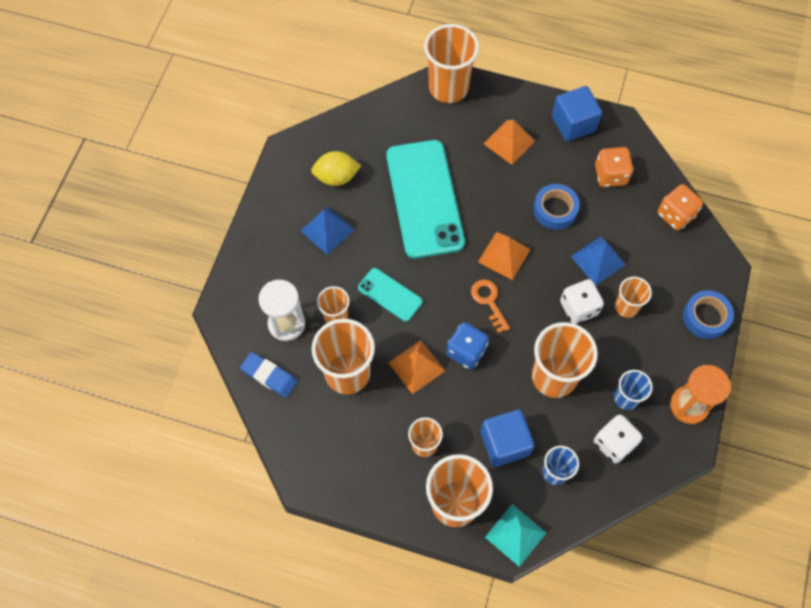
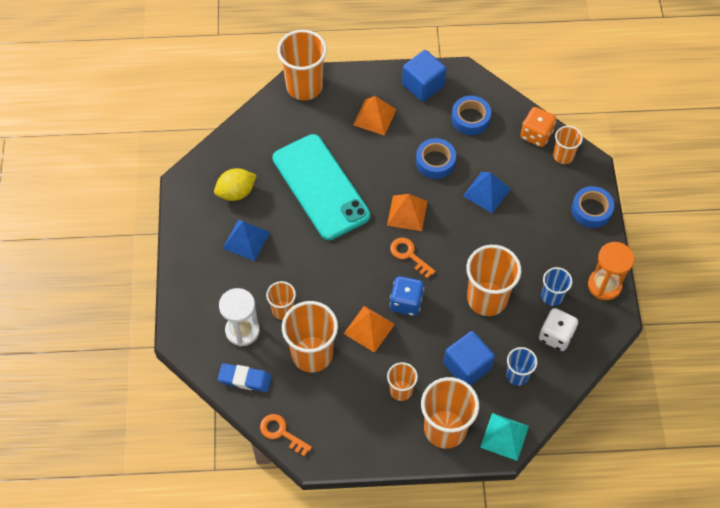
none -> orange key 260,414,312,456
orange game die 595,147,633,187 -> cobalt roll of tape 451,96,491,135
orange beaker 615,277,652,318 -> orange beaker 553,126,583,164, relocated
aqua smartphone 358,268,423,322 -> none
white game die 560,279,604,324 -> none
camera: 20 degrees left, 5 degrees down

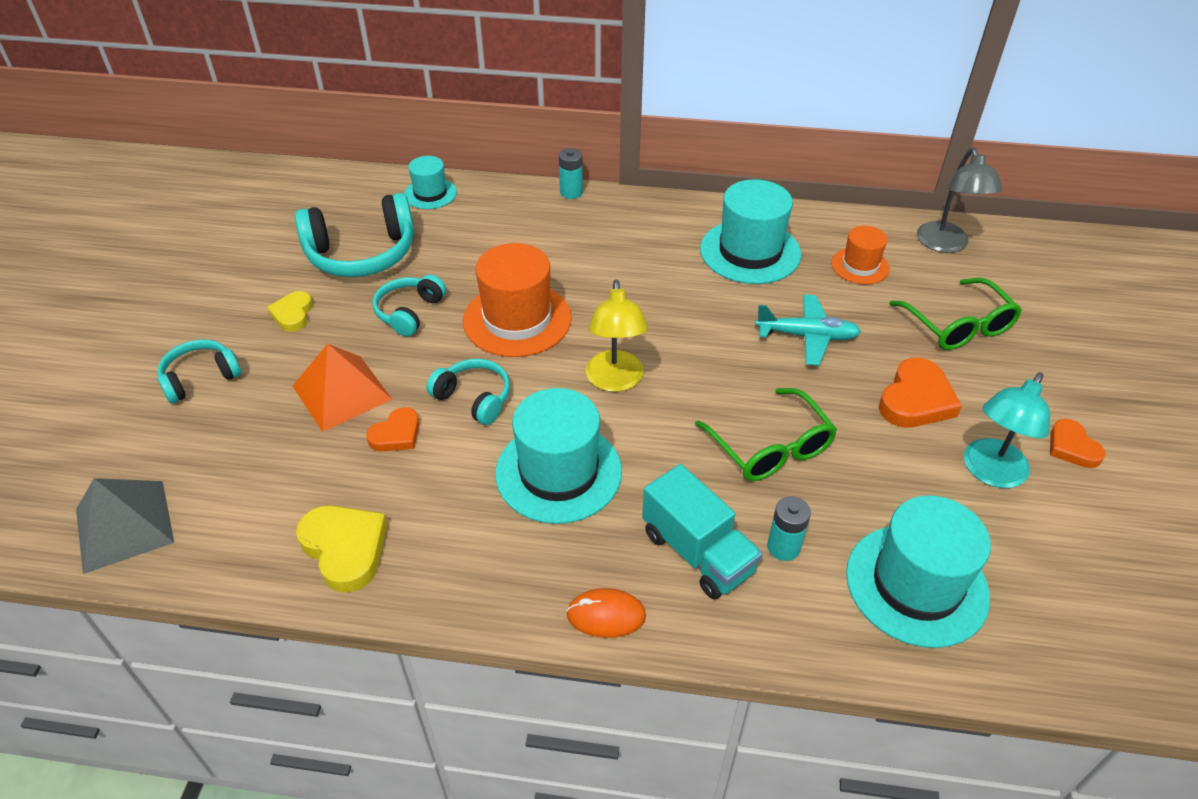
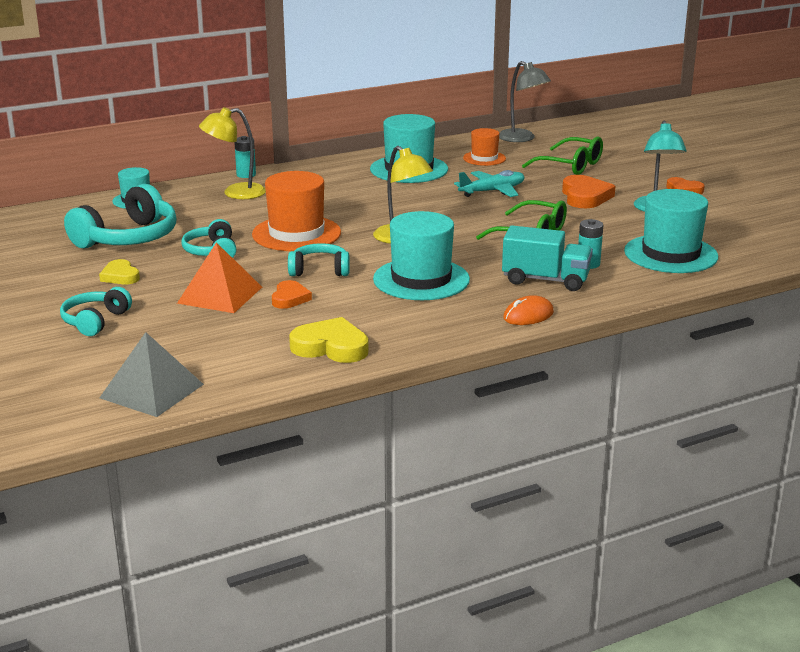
none -> bright yellow desk lamp 199,107,266,199
camera: 35 degrees left, 20 degrees down

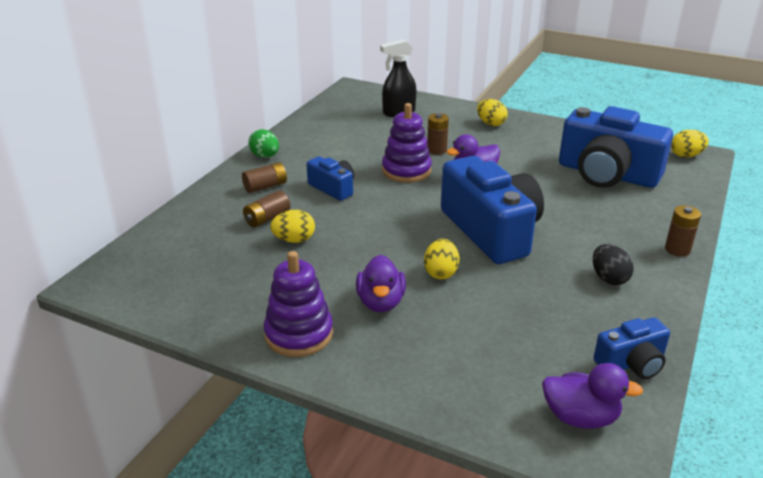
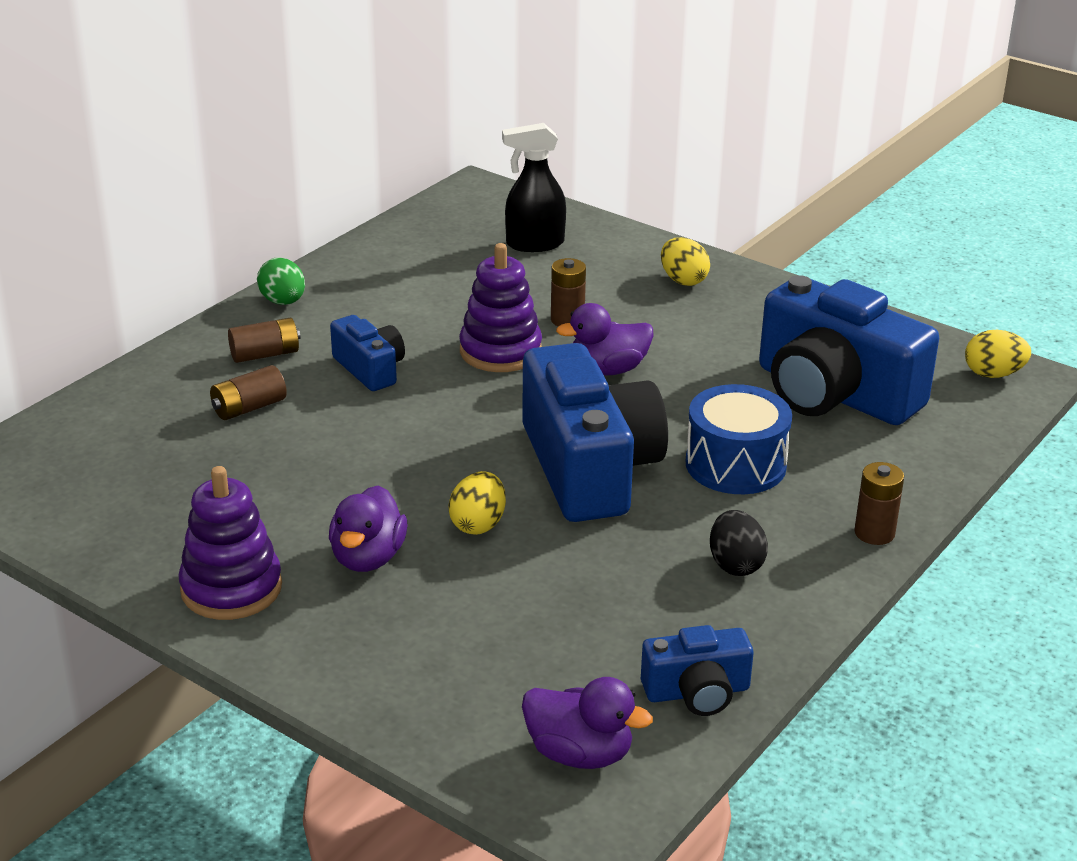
none -> cobalt snare drum 686,384,792,494
bright yellow egg shape 270,210,315,243 -> none
camera: 10 degrees right, 0 degrees up

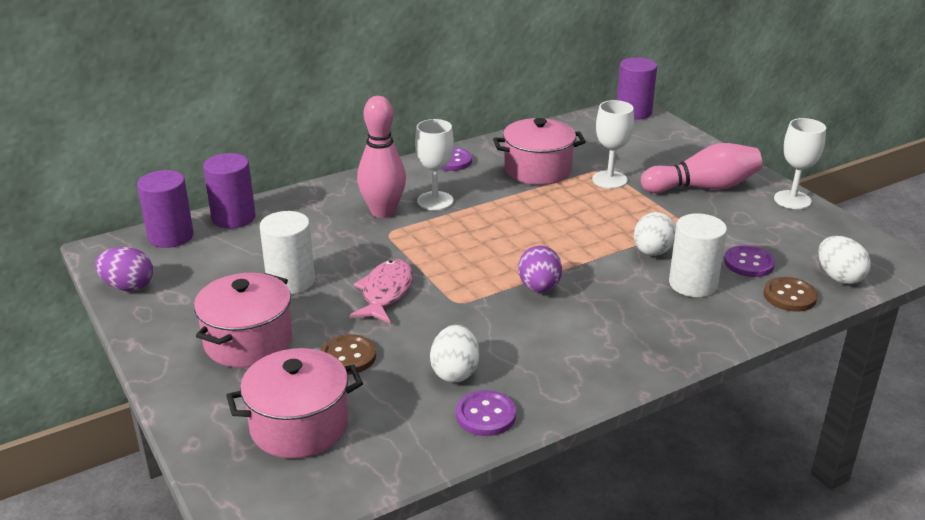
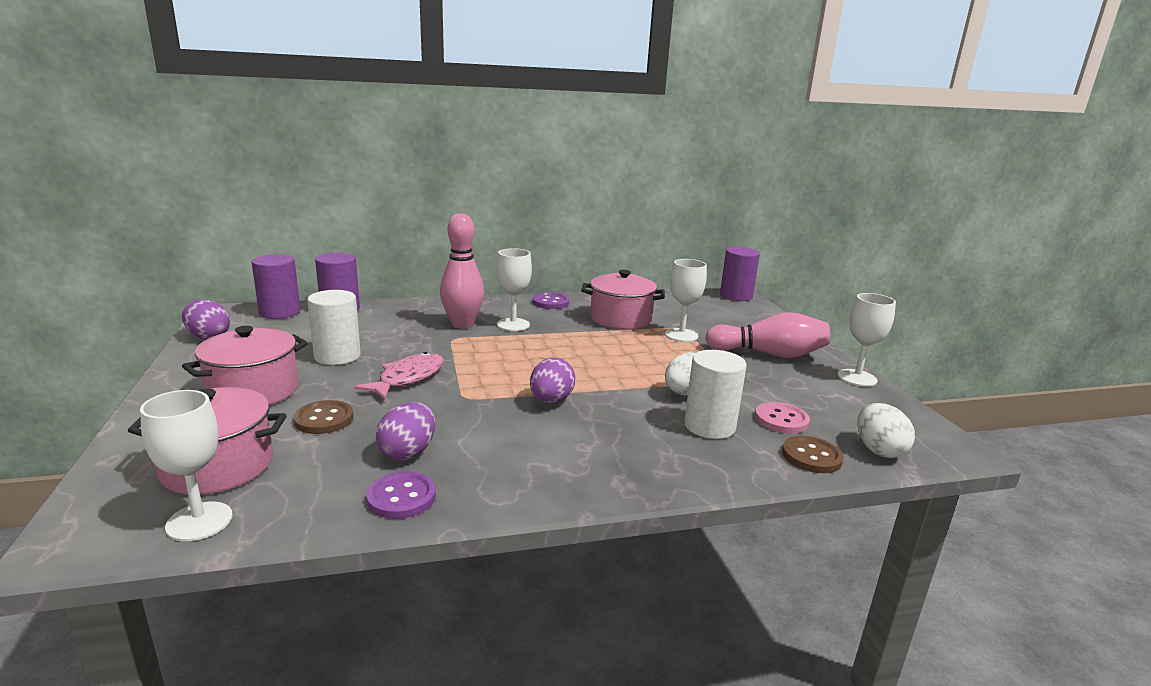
none -> white wine glass 140,390,233,541
white egg shape 430,325,479,382 -> violet egg shape 376,402,435,461
violet sewing button 724,245,775,277 -> pink sewing button 755,402,810,434
camera: 15 degrees right, 10 degrees down

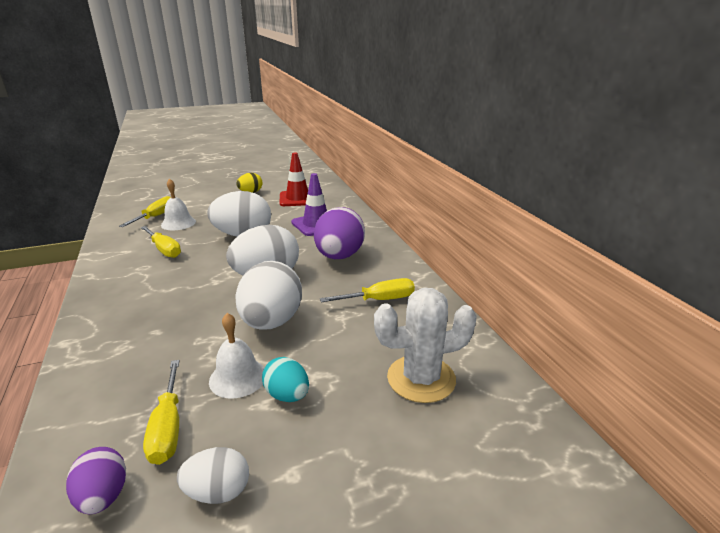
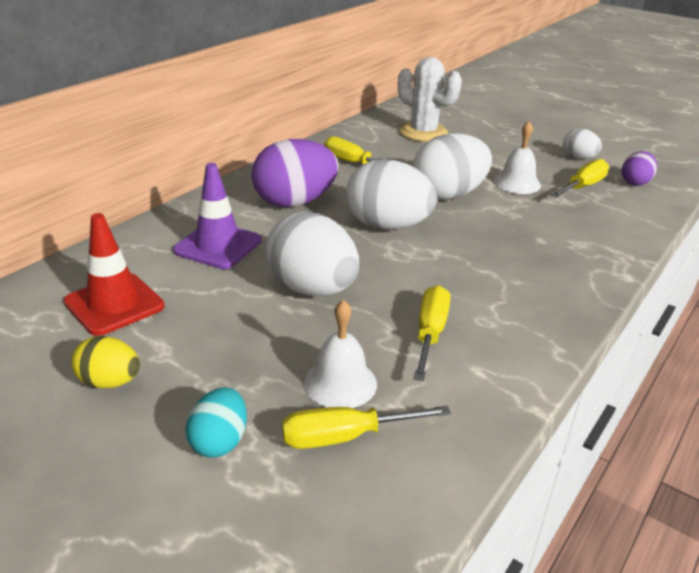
aqua egg shape 262,357,309,402 -> aqua egg shape 185,387,247,458, relocated
camera: 125 degrees left, 5 degrees up

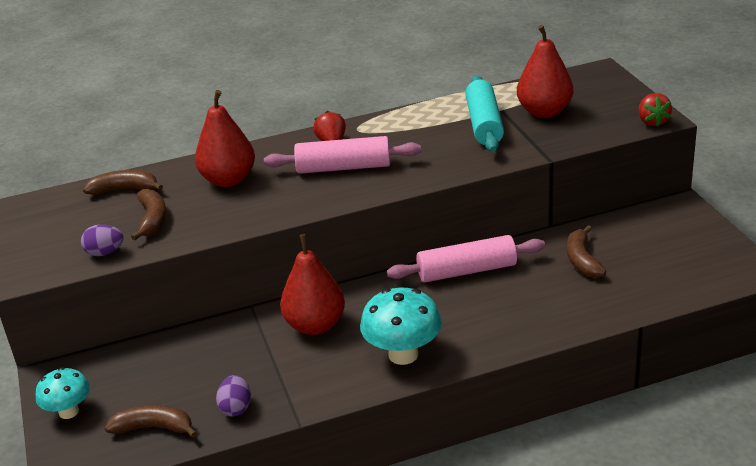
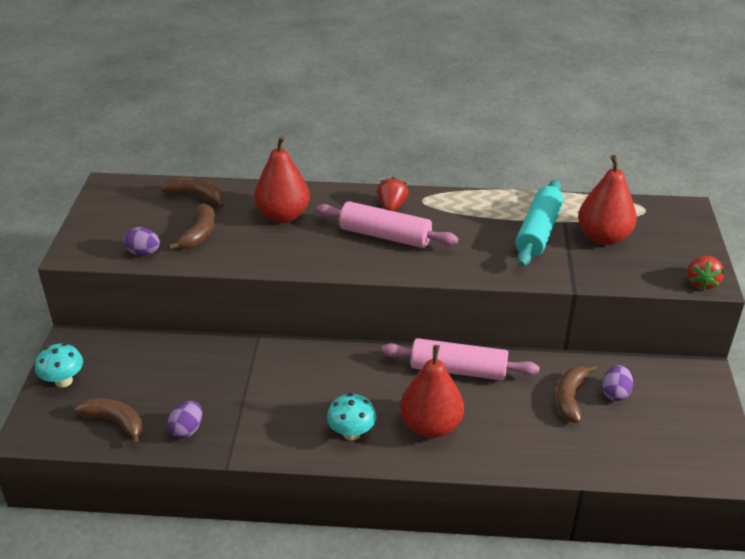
aqua fungus 360,288,442,365 -> aqua fungus 327,393,376,440, x0.64
scarlet pear 280,234,345,335 -> scarlet pear 400,345,464,438, relocated
none -> violet egg shape 602,365,633,401
camera: 20 degrees right, 5 degrees up

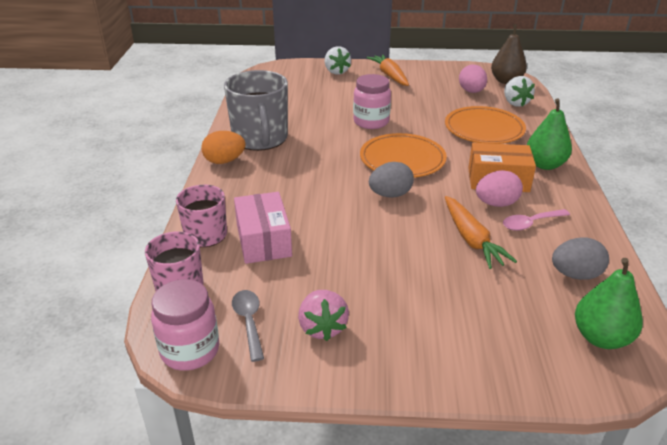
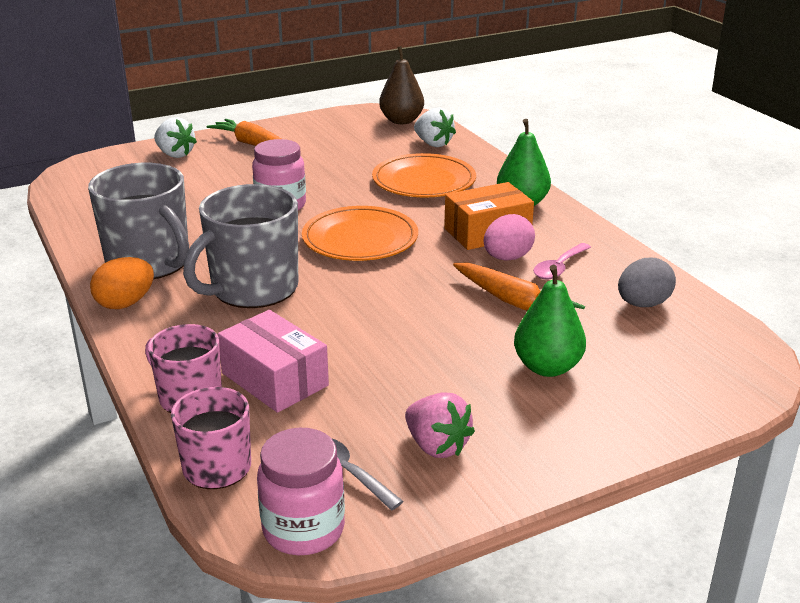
none -> grey mug 183,184,298,308
green pear 575,258,643,349 -> green pear 514,265,586,377, relocated
grey egg shape 369,162,414,198 -> none
pink egg shape 459,64,487,93 -> none
camera: 30 degrees left, 5 degrees down

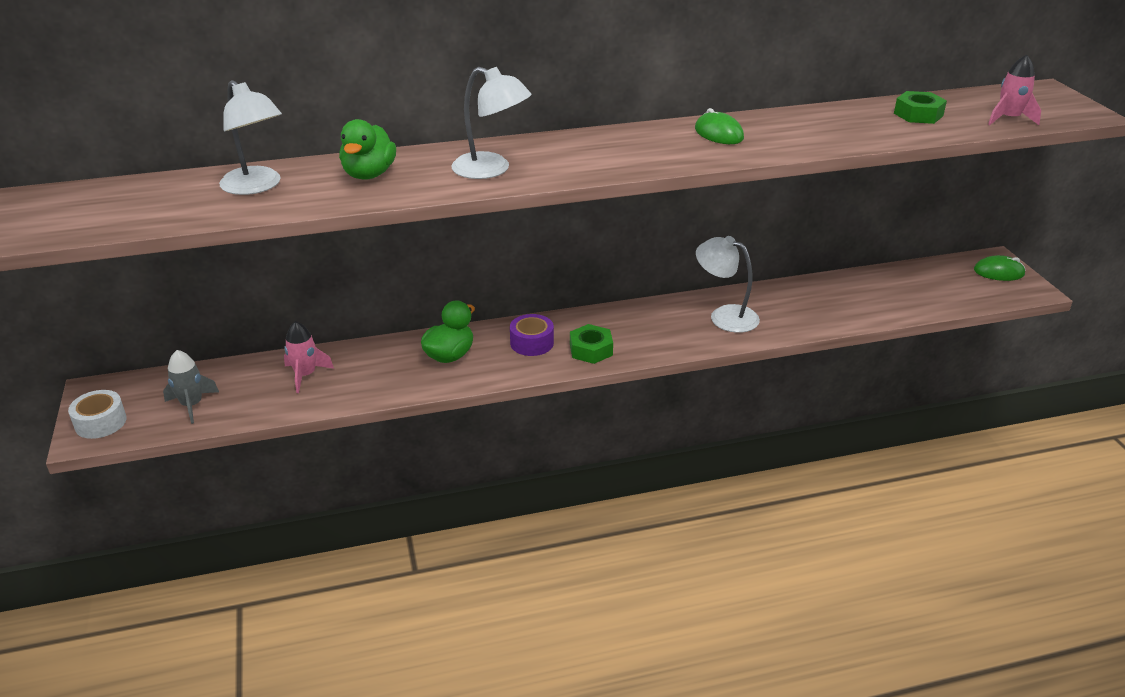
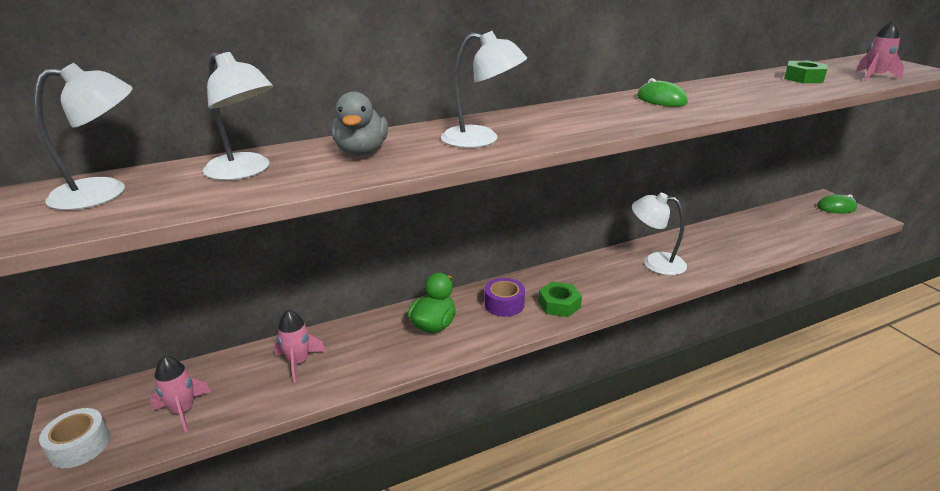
none -> white desk lamp 34,63,133,210
grey rocket 163,350,219,424 -> pink rocket 150,356,211,433
green toy duck 339,119,396,180 -> grey toy duck 331,92,388,156
camera: 10 degrees left, 5 degrees down

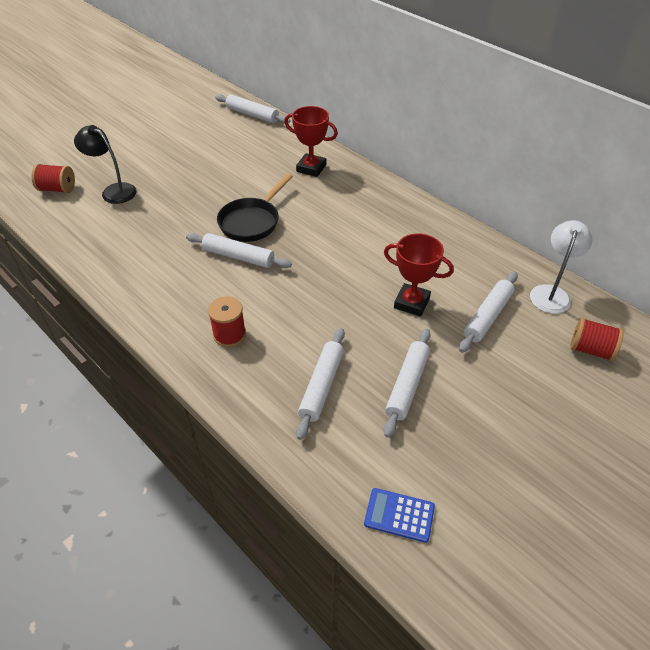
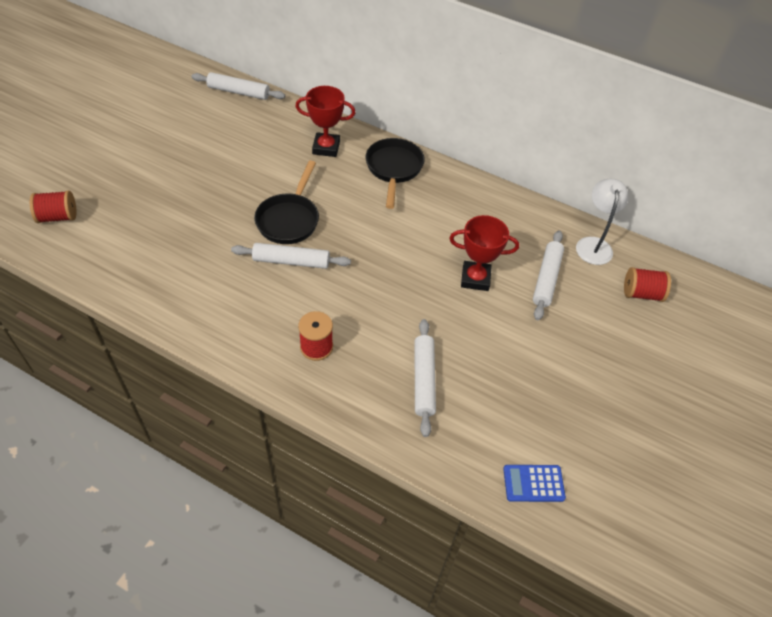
none -> jet-black frying pan 366,138,425,209
jet-black desk lamp 74,125,137,204 -> none
white pastry roller 384,329,431,438 -> none
camera: 20 degrees left, 5 degrees up

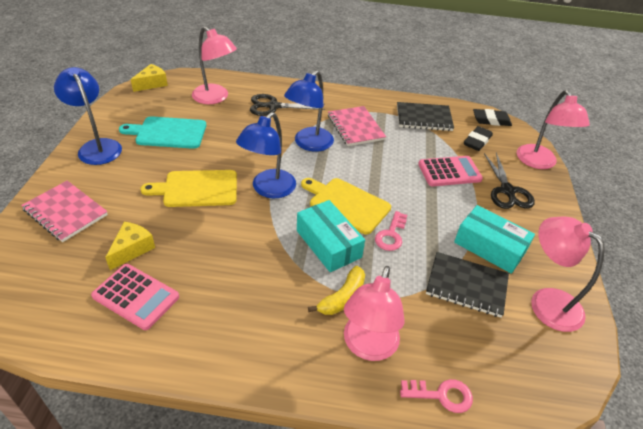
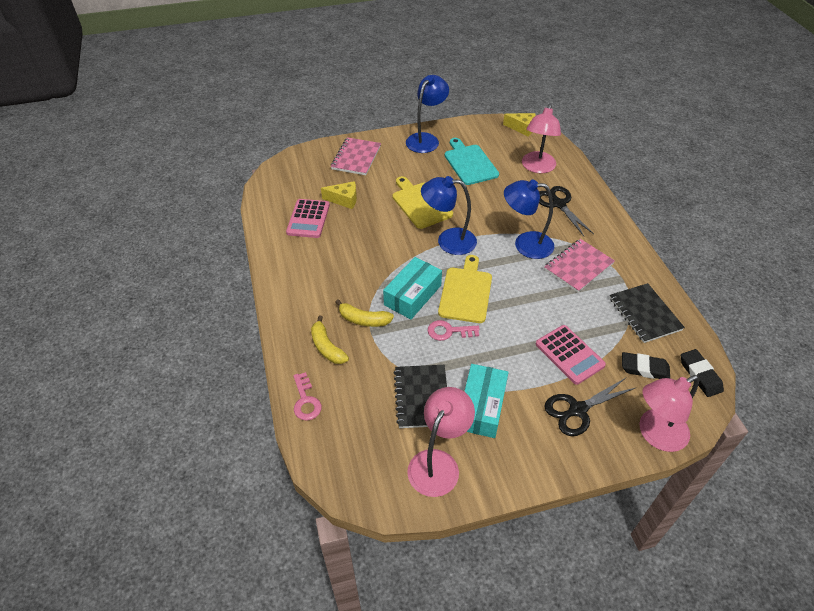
pink desk lamp 344,266,405,361 -> bright yellow banana 311,316,349,364
camera: 70 degrees right, 5 degrees up

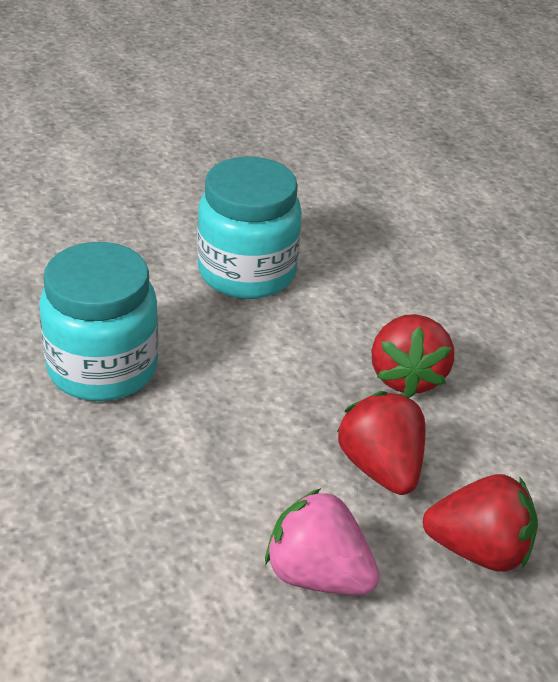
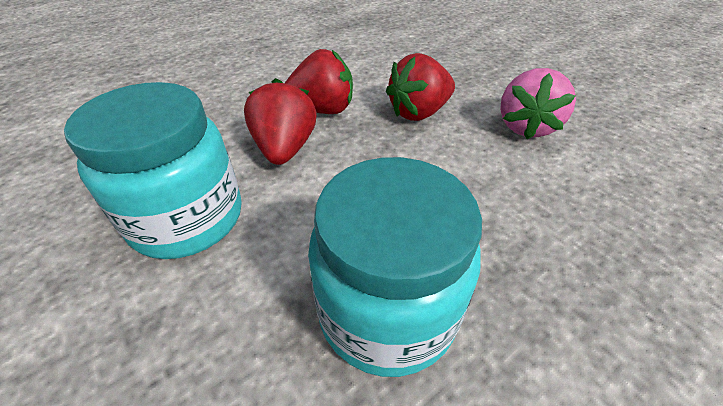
scarlet strawberry 422,474,538,572 -> scarlet strawberry 244,78,317,165, relocated
camera: 100 degrees left, 5 degrees up

